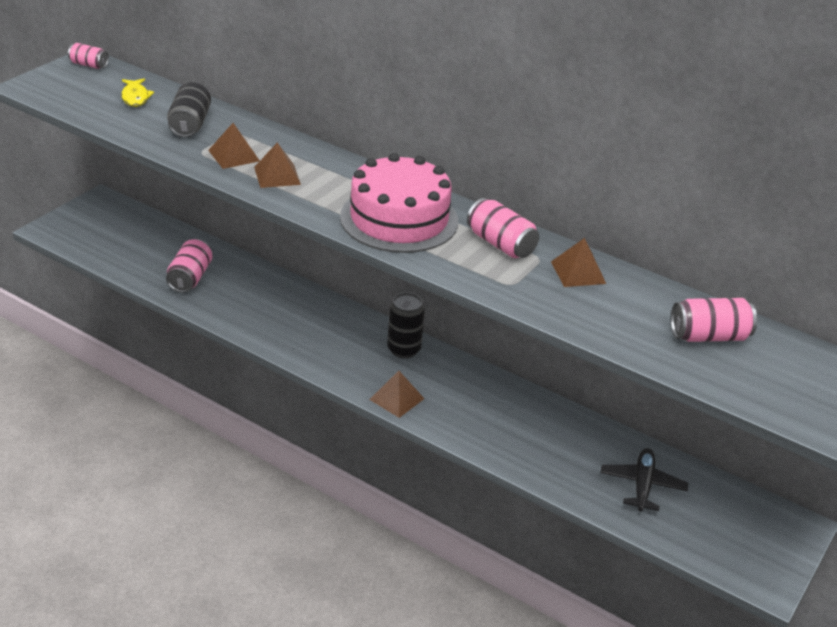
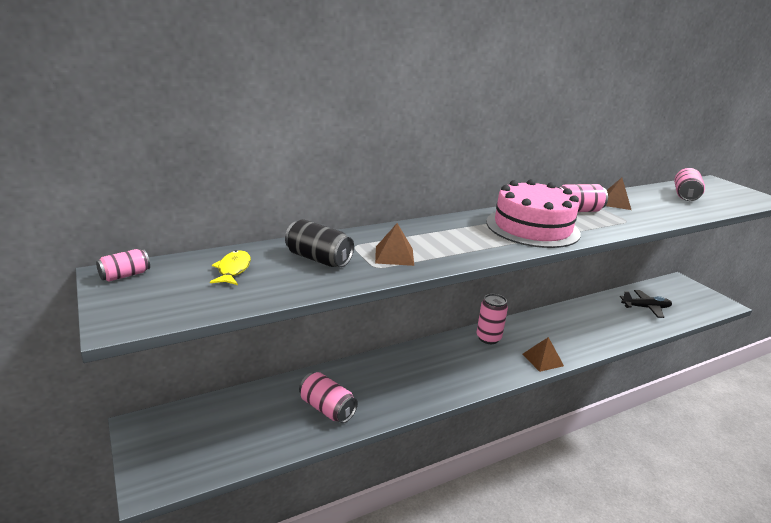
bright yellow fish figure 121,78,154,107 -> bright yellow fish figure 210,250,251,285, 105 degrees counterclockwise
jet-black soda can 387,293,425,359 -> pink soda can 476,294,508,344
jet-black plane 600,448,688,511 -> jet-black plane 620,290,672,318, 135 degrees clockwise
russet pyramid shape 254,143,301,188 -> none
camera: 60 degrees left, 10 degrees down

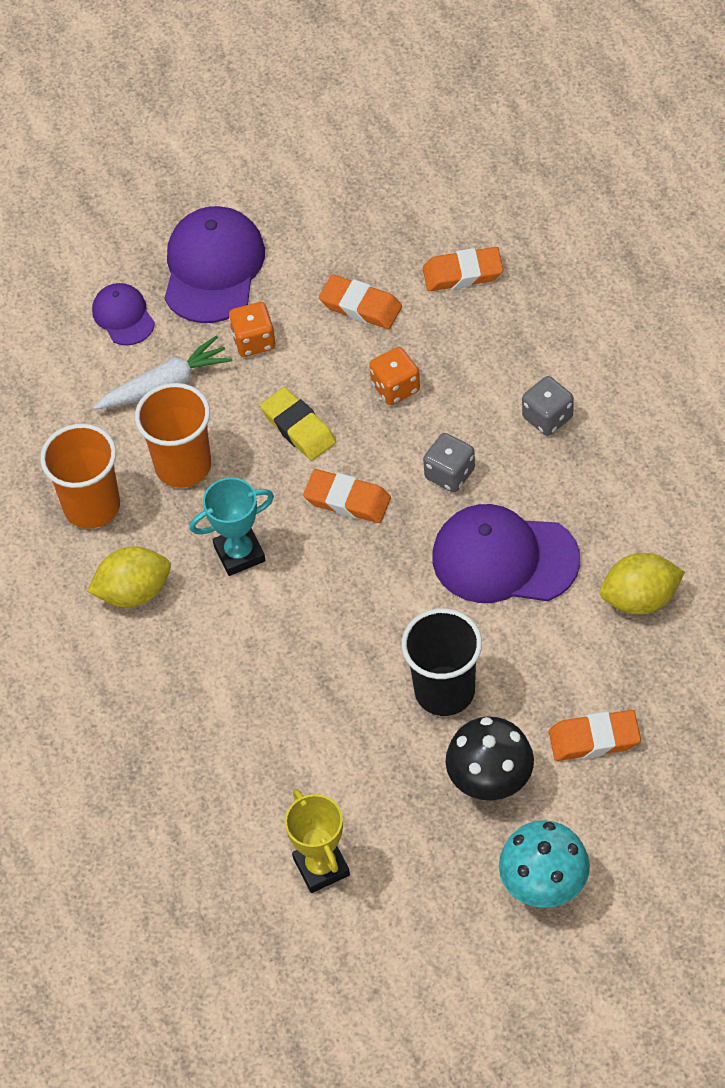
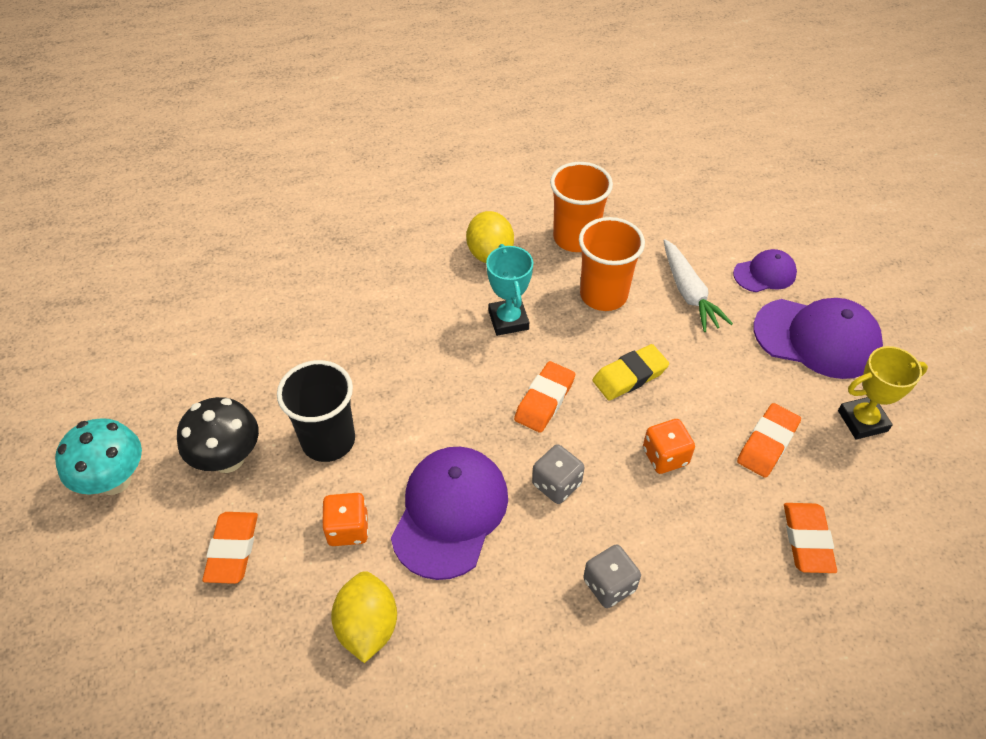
orange game die 229,302,275,357 -> orange game die 322,493,368,546, relocated
bright yellow prize cup 285,789,350,893 -> bright yellow prize cup 838,346,928,440, relocated
camera: 95 degrees right, 5 degrees down

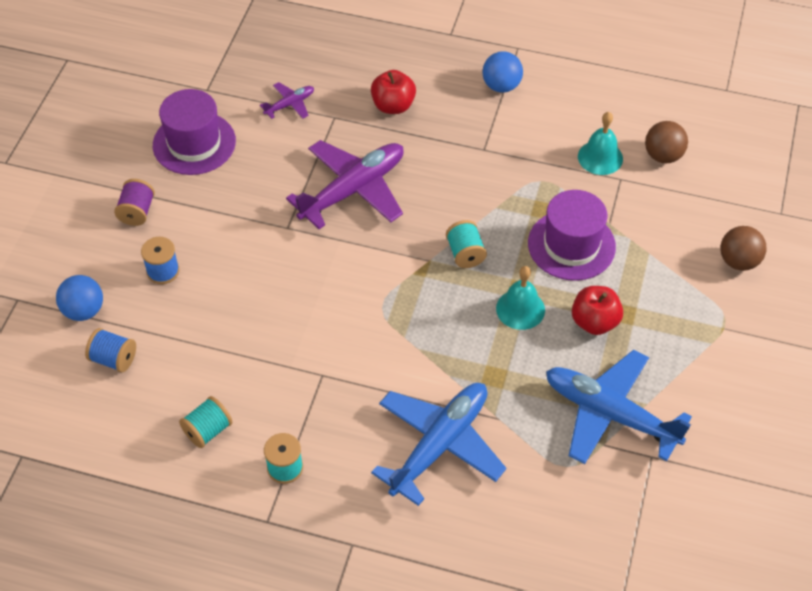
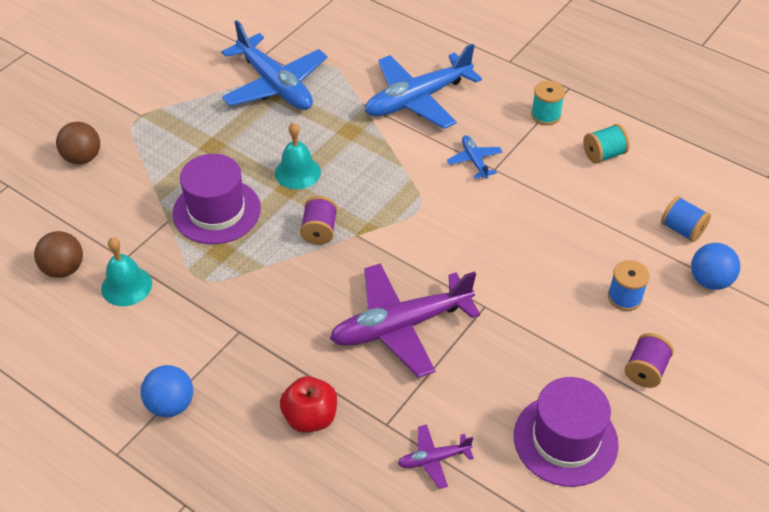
aqua reel of thread 446,220,487,268 -> violet reel of thread 300,196,337,245
none -> cobalt plane 447,135,502,179
scarlet apple fruit 572,286,623,335 -> none
camera: 160 degrees left, 5 degrees down

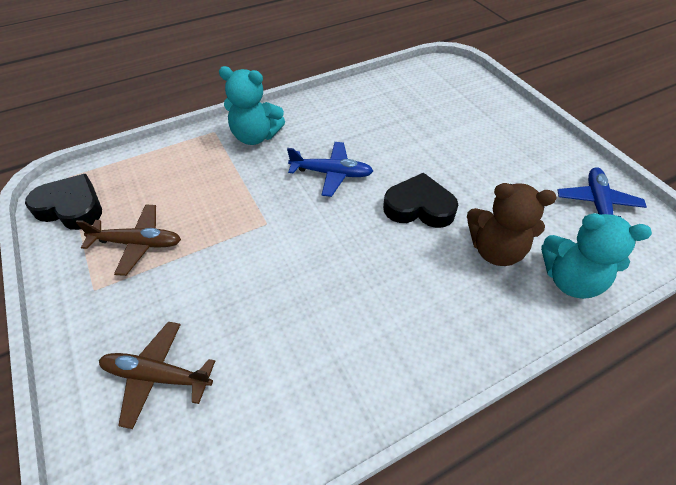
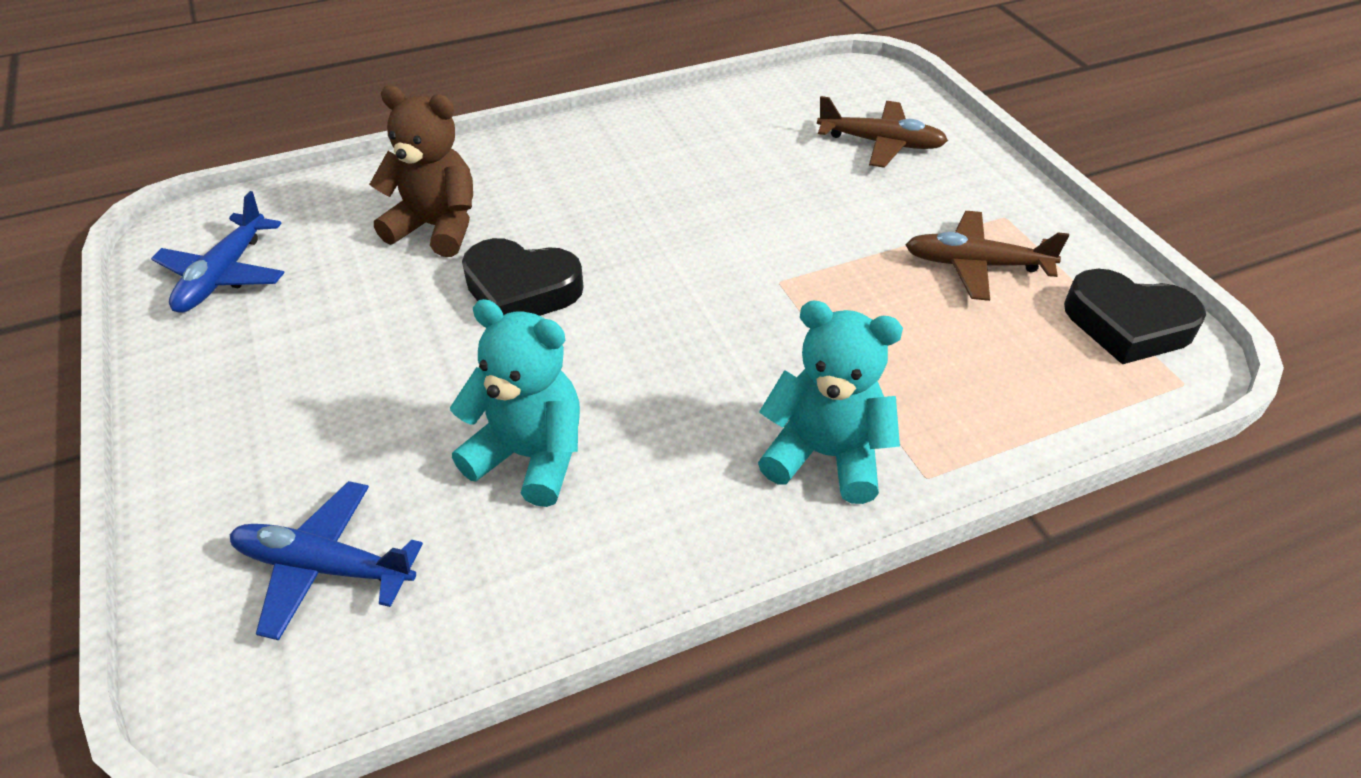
cobalt plane 287,142,373,197 -> cobalt plane 230,481,423,640, relocated
aqua teddy 541,213,652,299 -> aqua teddy 450,299,580,507, relocated
camera: 175 degrees left, 5 degrees down

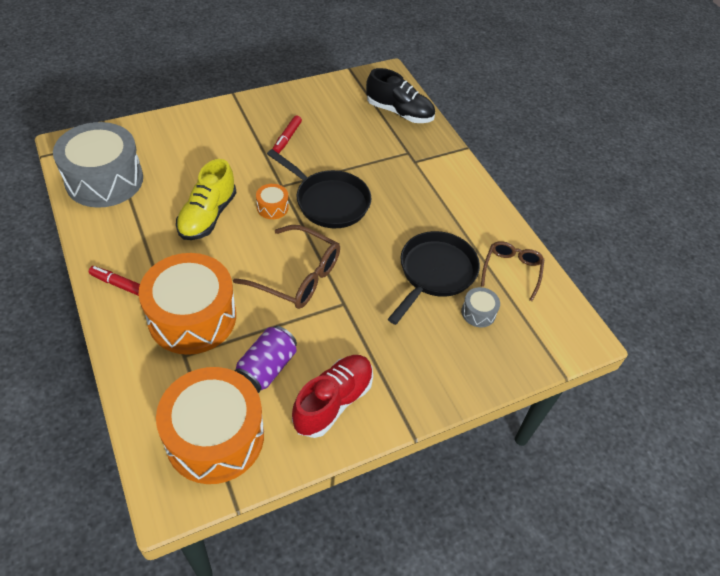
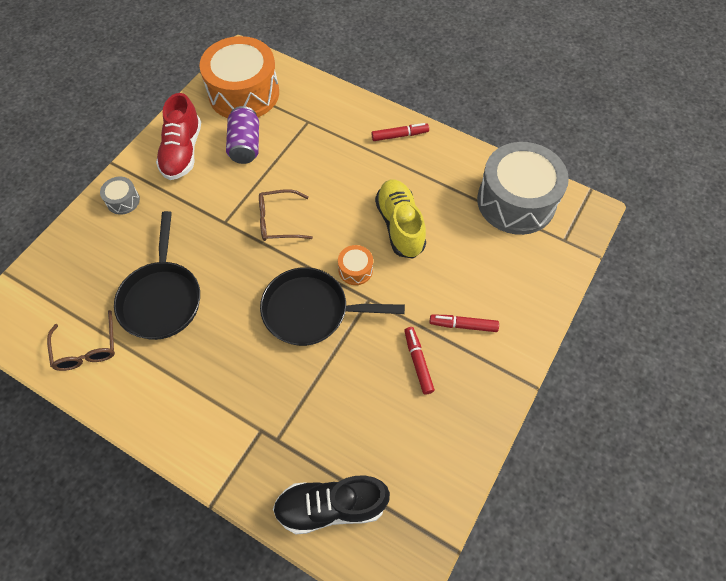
grey snare drum 461,287,500,327 -> grey snare drum 100,177,140,215, relocated
russet glasses 233,225,340,309 -> russet glasses 259,189,313,241, x0.65
none -> scarlet marker 430,314,499,332
orange snare drum 139,253,236,355 -> none
camera: 150 degrees right, 10 degrees up

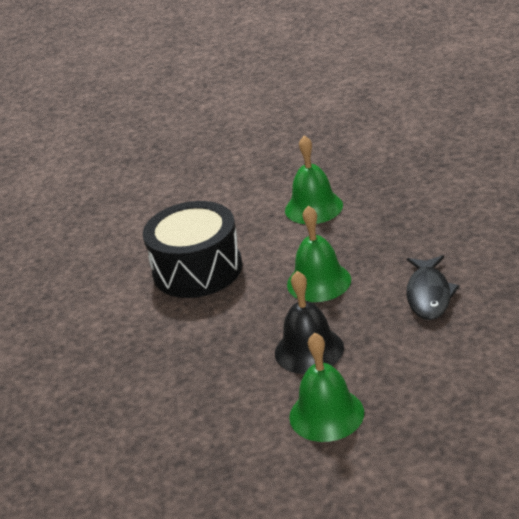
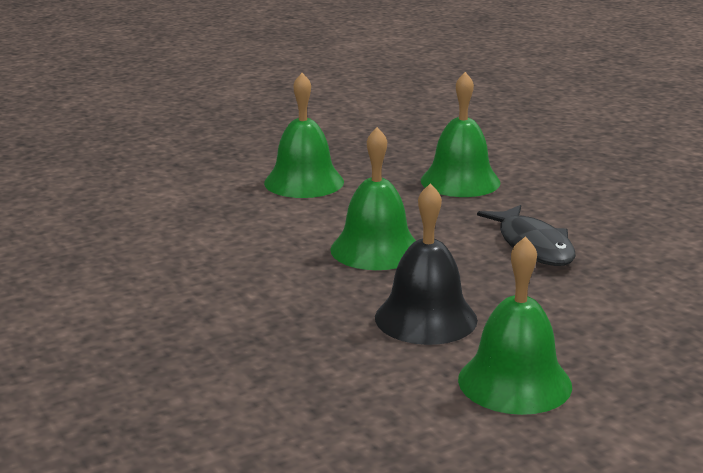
none -> green hand bell 421,72,501,197
jet-black snare drum 143,201,243,298 -> none
camera: 30 degrees left, 10 degrees down

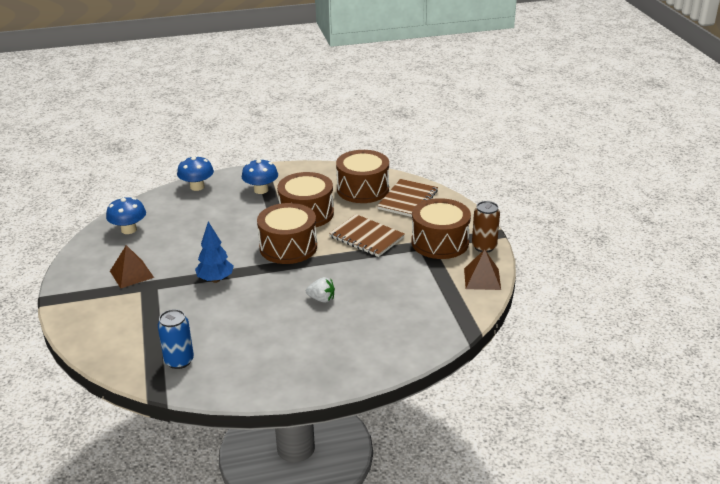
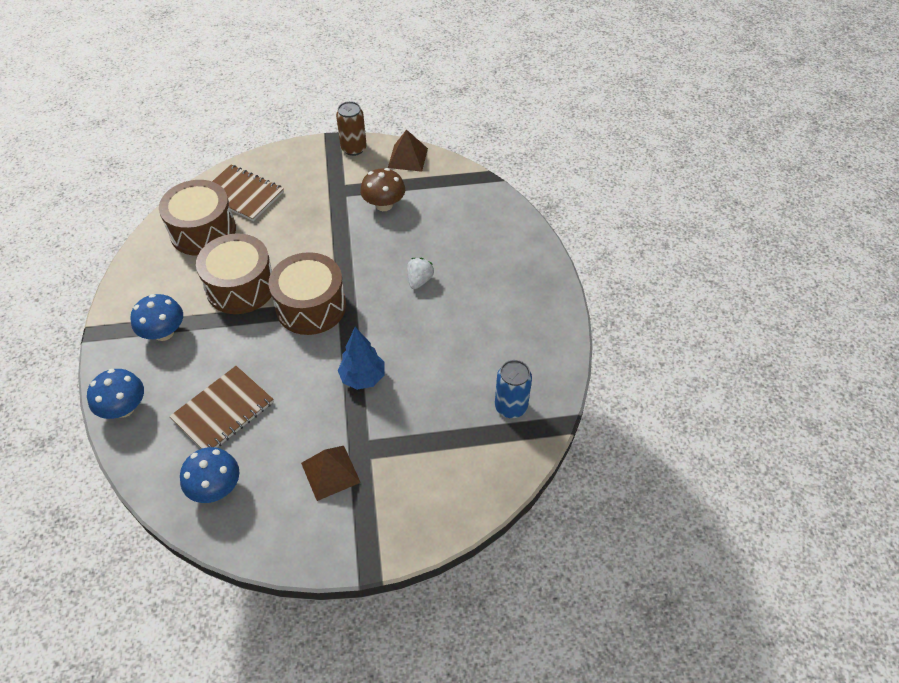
russet notebook 329,214,405,257 -> russet notebook 169,366,274,449, relocated
none -> russet fungus 360,168,405,211
russet snare drum 411,198,471,259 -> none
camera: 85 degrees left, 20 degrees up

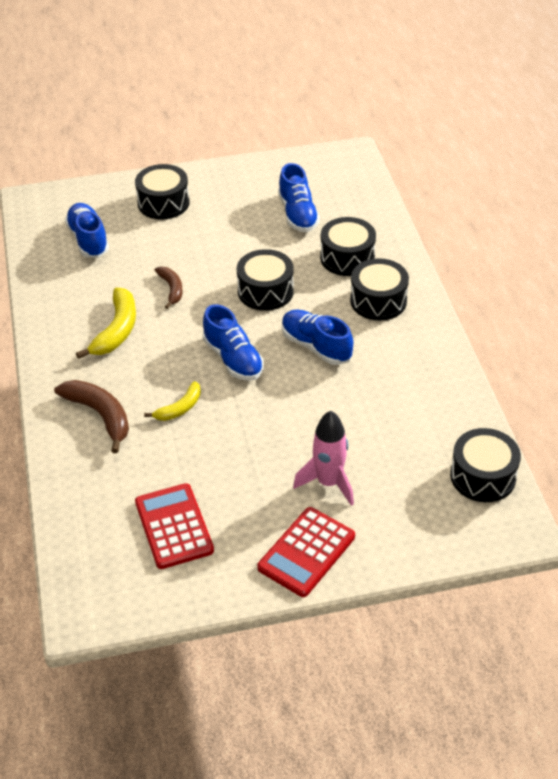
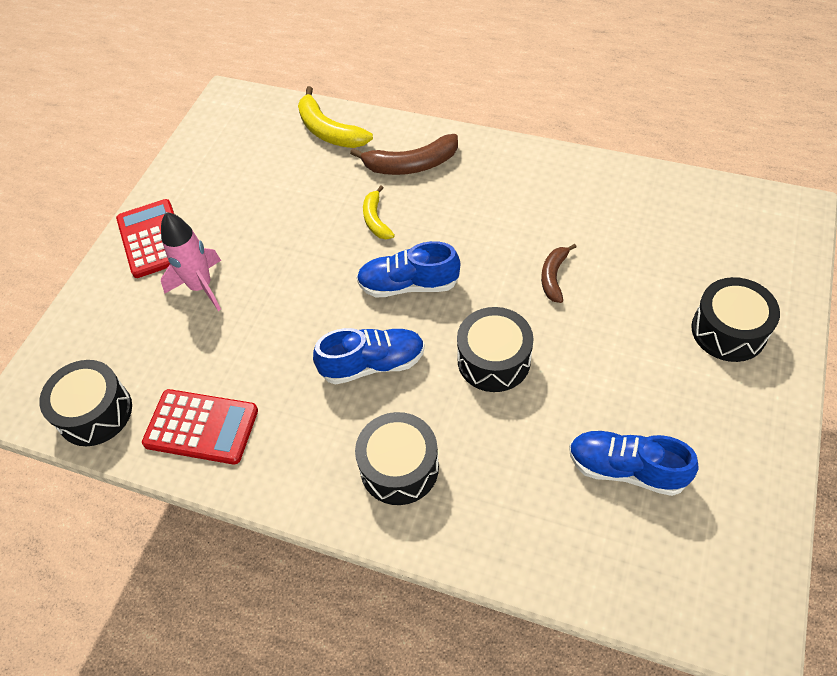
scarlet calculator 135,483,214,569 -> scarlet calculator 142,389,258,465, relocated
bright yellow banana 76,288,136,359 -> bright yellow banana 298,86,373,148, relocated
russet banana 155,266,183,309 -> russet banana 541,244,577,303, 90 degrees clockwise
cobalt shoe 65,203,109,258 -> none
jet-black snare drum 320,217,376,276 -> none
camera: 125 degrees right, 10 degrees up

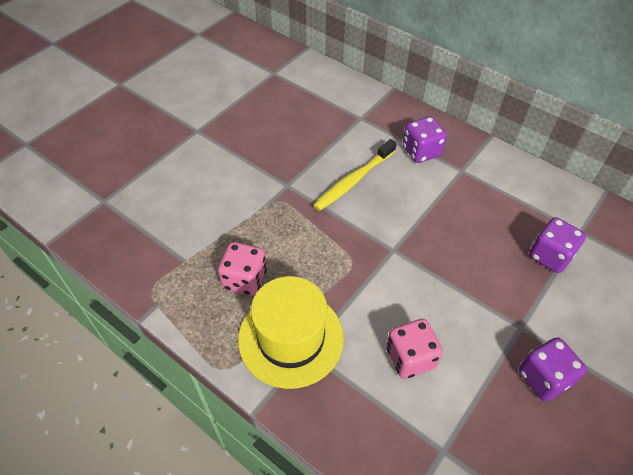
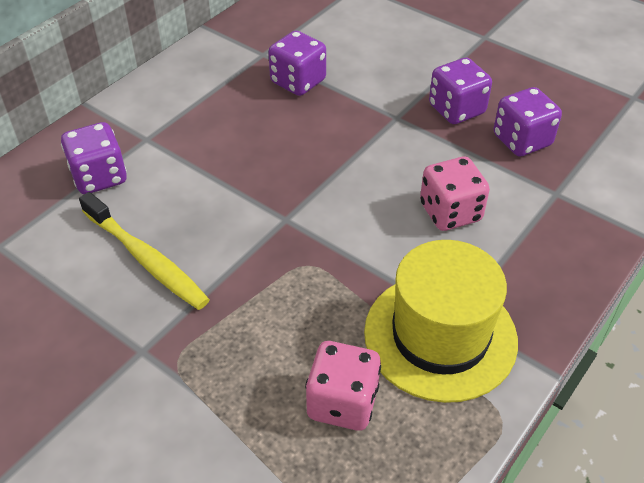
none -> violet game die 493,87,562,156
camera: 90 degrees left, 5 degrees down

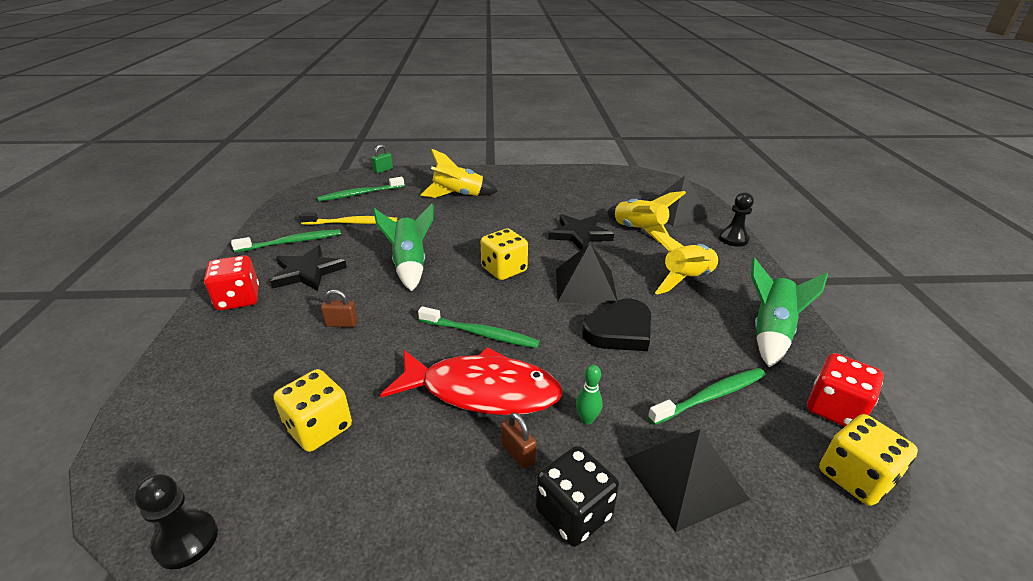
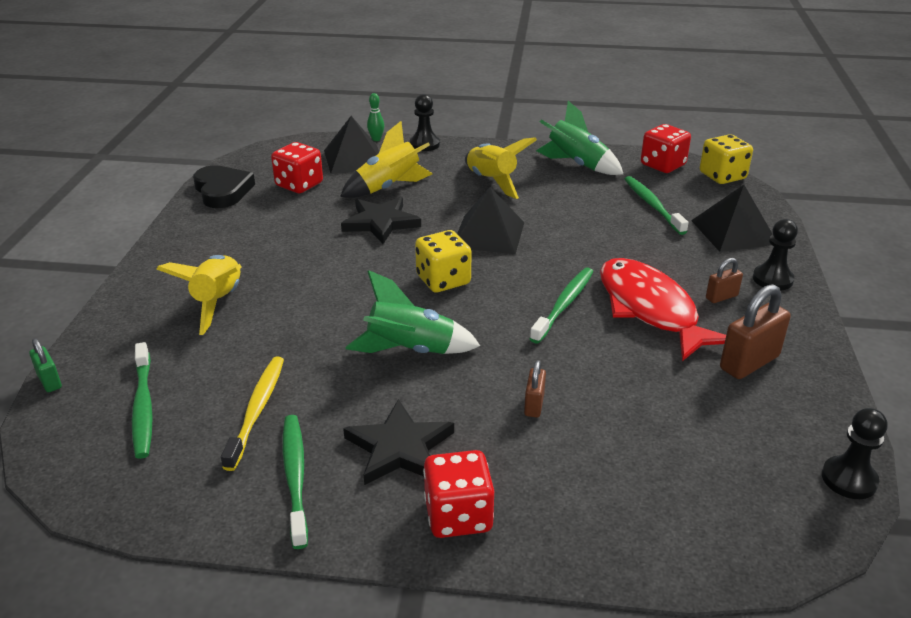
jet-black heart 582,299,651,351 -> jet-black heart 193,165,255,208, relocated
none -> scarlet game die 271,142,323,193
green tenpin 576,365,603,424 -> green tenpin 367,93,384,141, relocated
scarlet fish figure 380,347,563,415 -> scarlet fish figure 600,258,726,361, 45 degrees counterclockwise
none -> russet padlock 720,284,791,379
jet-black game die 535,446,619,547 -> jet-black pawn 753,219,798,290
bright yellow game die 273,369,352,452 -> none
camera: 80 degrees left, 0 degrees up

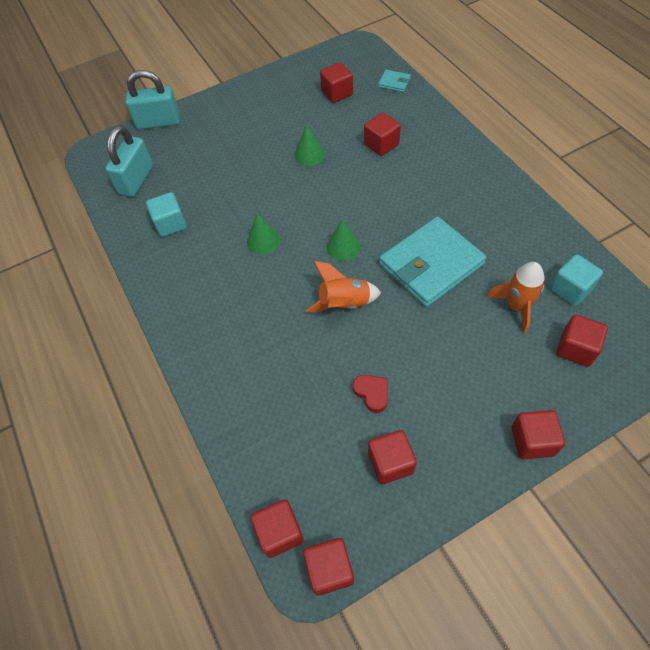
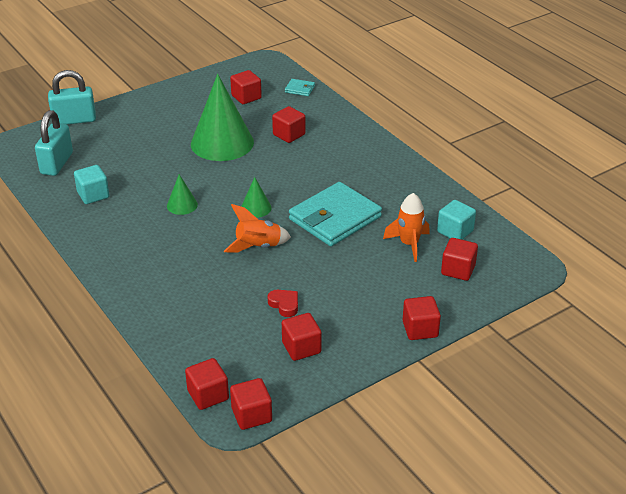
green cone shape 295,124,325,166 -> green cone shape 191,74,254,161, x2.22
camera: 10 degrees left, 20 degrees down

